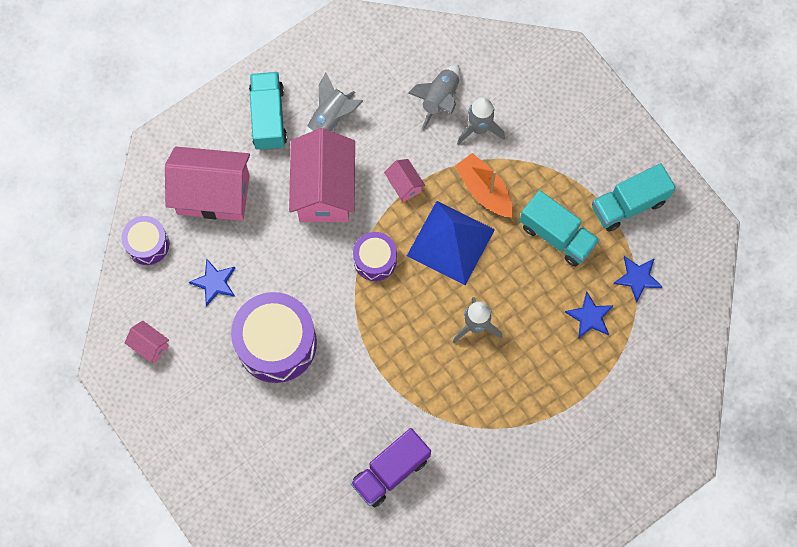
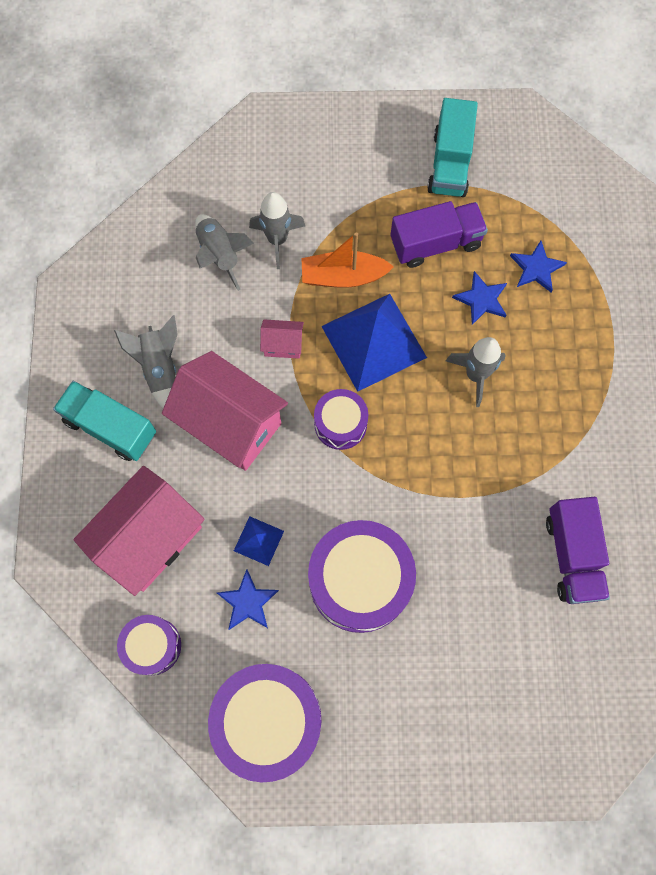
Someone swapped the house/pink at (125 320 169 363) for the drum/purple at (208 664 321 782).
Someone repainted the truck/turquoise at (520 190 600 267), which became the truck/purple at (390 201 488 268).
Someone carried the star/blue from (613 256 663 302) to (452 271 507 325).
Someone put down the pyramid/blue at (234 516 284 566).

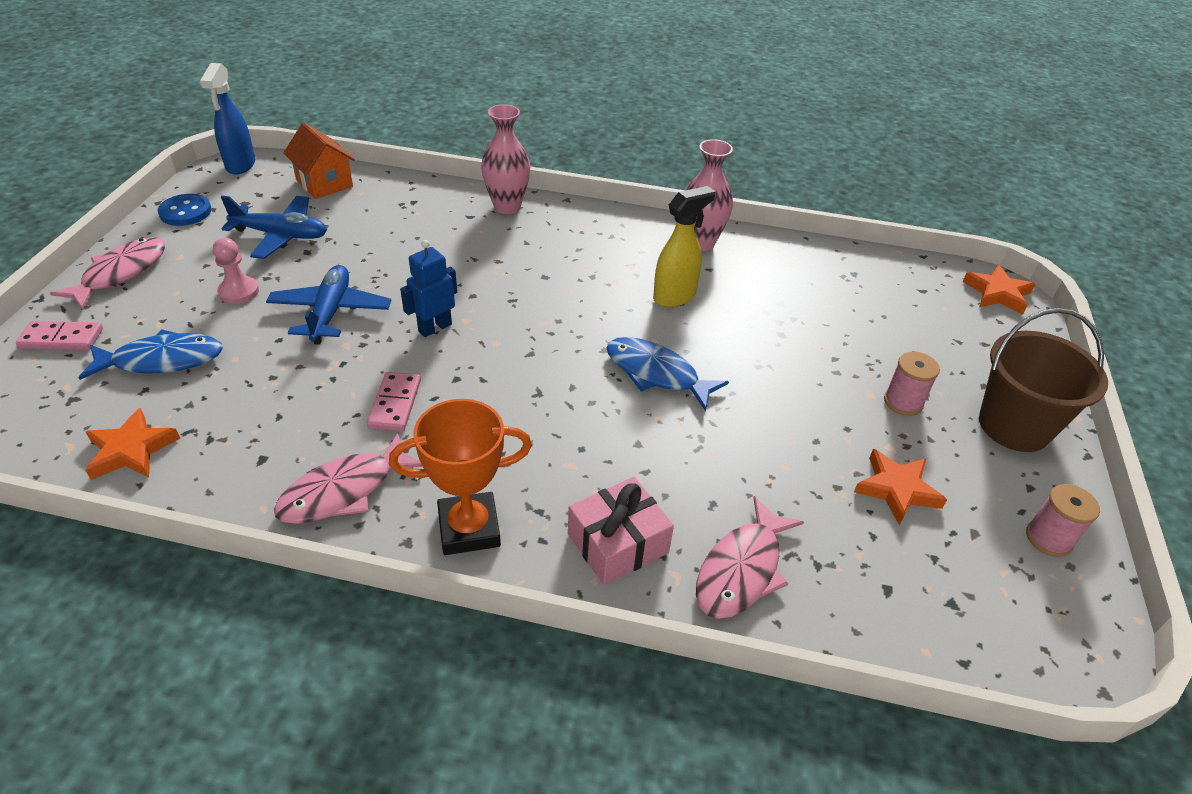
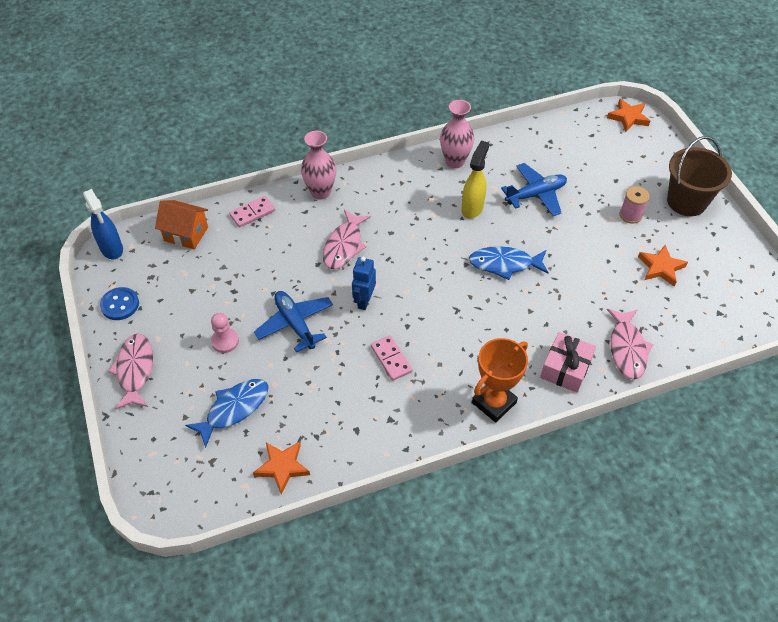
Someone carried the domino/pink from (16 321 103 350) to (230 196 275 228).
Someone carried the plane/blue from (221 196 327 259) to (501 163 567 216).
Someone carried the fish/pink from (274 433 423 524) to (323 210 371 269).
Someone took away the spool/pink at (1026 484 1100 557).

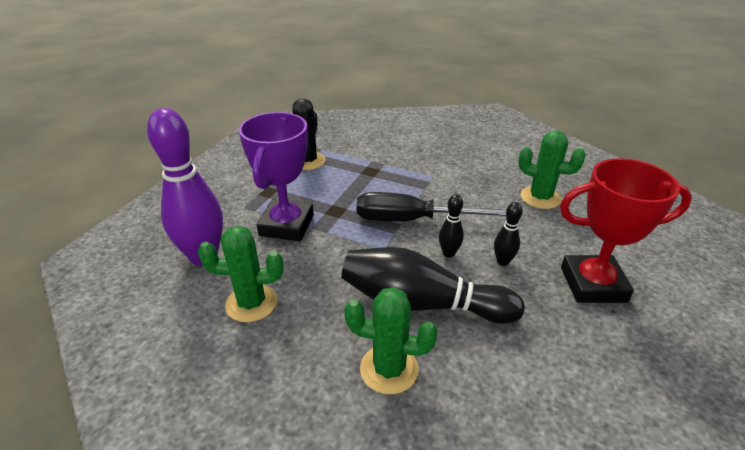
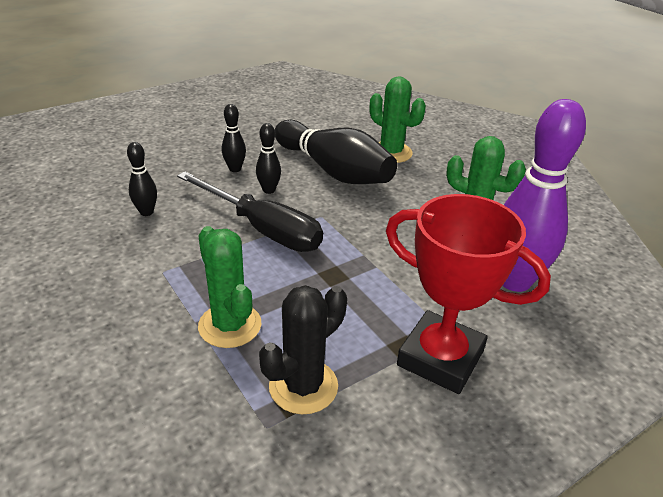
Someone took away the trophy/purple at (239 112 314 241).
Someone carried the cactus/green from (518 130 586 209) to (198 226 261 348).
Someone carried the trophy/red from (560 158 692 303) to (386 194 551 394).
Someone put down the bowling pin/black at (127 142 157 216).

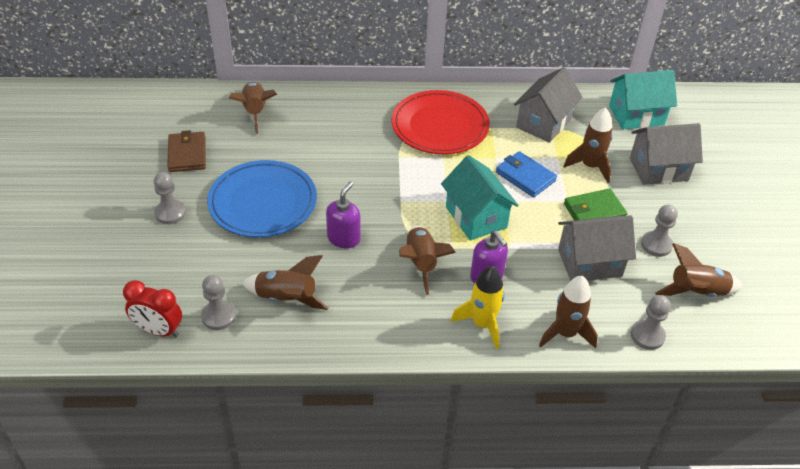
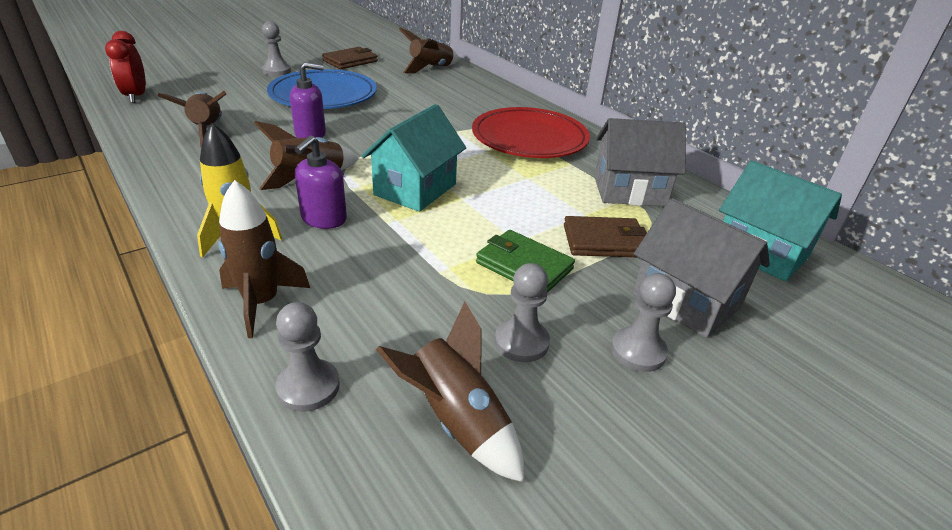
Someone carried the pawn/grey from (201 275 236 330) to (611 273 676 372).
Someone took away the wallet/blue at (496 151 557 197).
Someone took away the house/grey at (558 216 636 281).
Someone swapped the rocket/brown at (563 107 613 183) for the wallet/brown at (564 216 647 258).

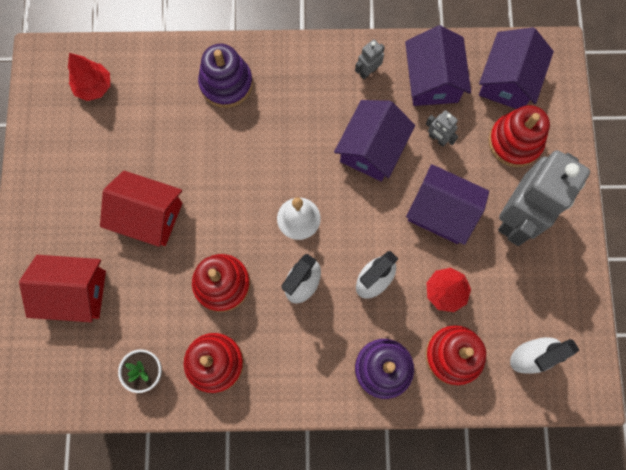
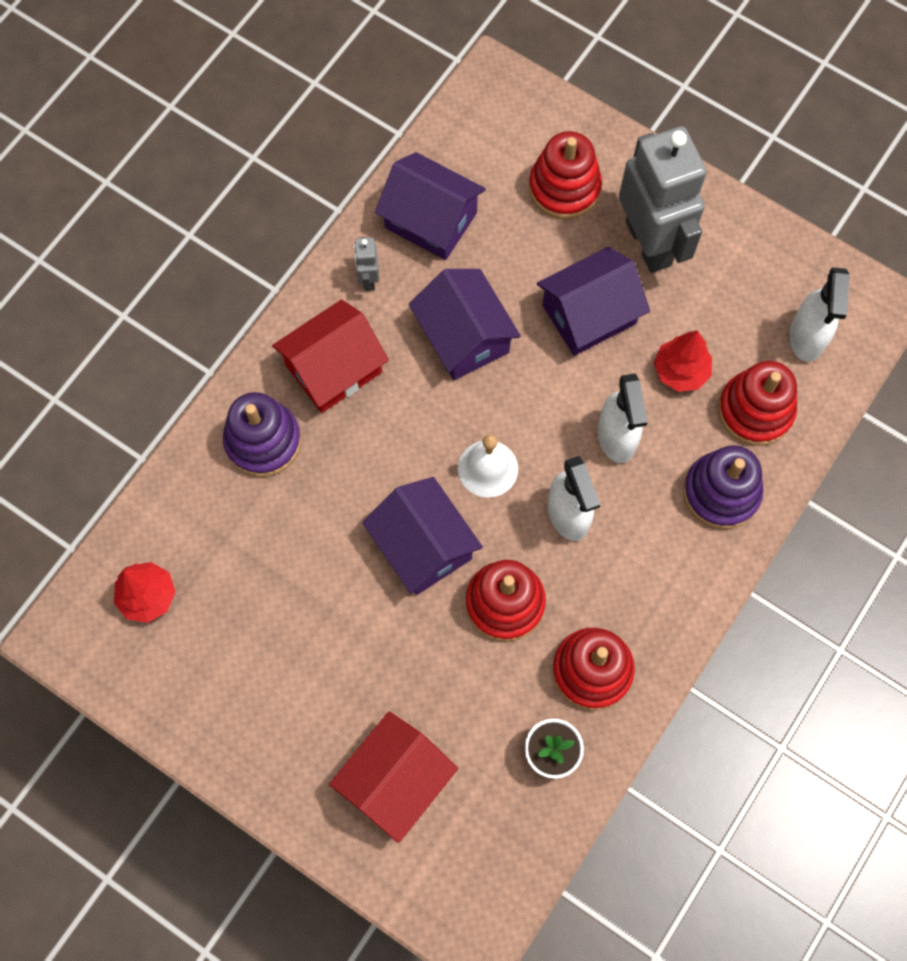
Someone carried the house/red from (100 171 182 247) to (272 299 389 413).
Someone took away the robot/grey at (426 110 458 147).
Someone carried the house/purple from (479 27 554 109) to (362 477 483 595).

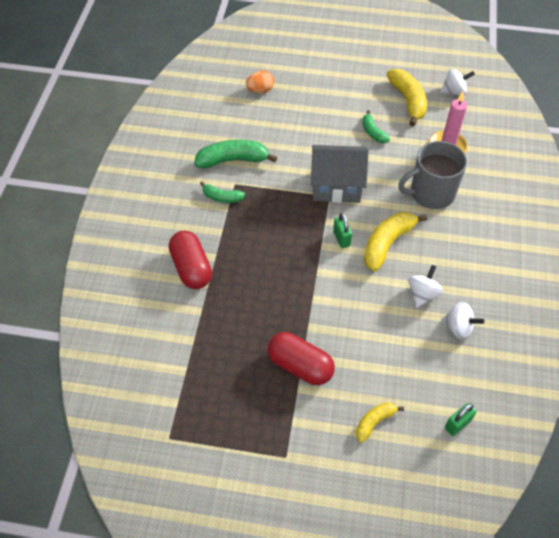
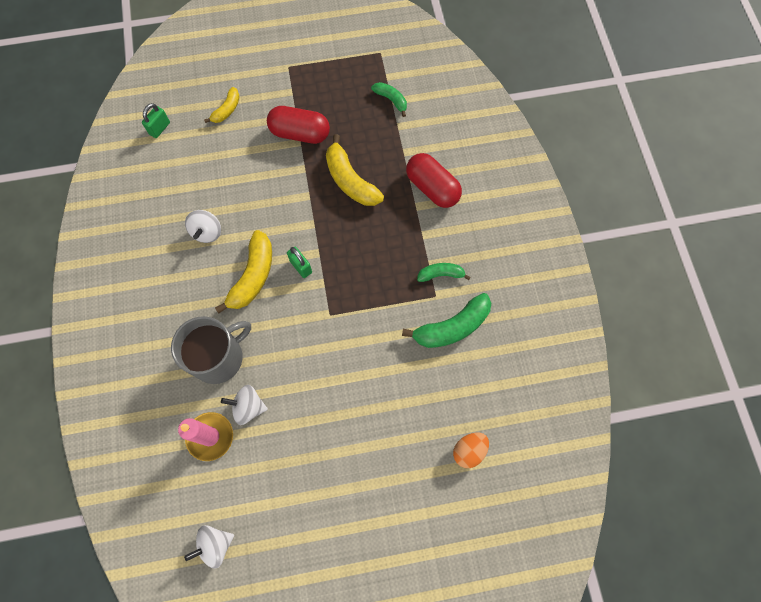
Someone took away the house/grey at (311 145 369 203).
Someone carried the banana/green from (362 110 390 143) to (371 82 407 117).
Someone carried the banana/yellow from (387 69 427 126) to (326 134 384 206).
Someone carried the spinning top/white from (441 302 484 340) to (221 385 268 425).

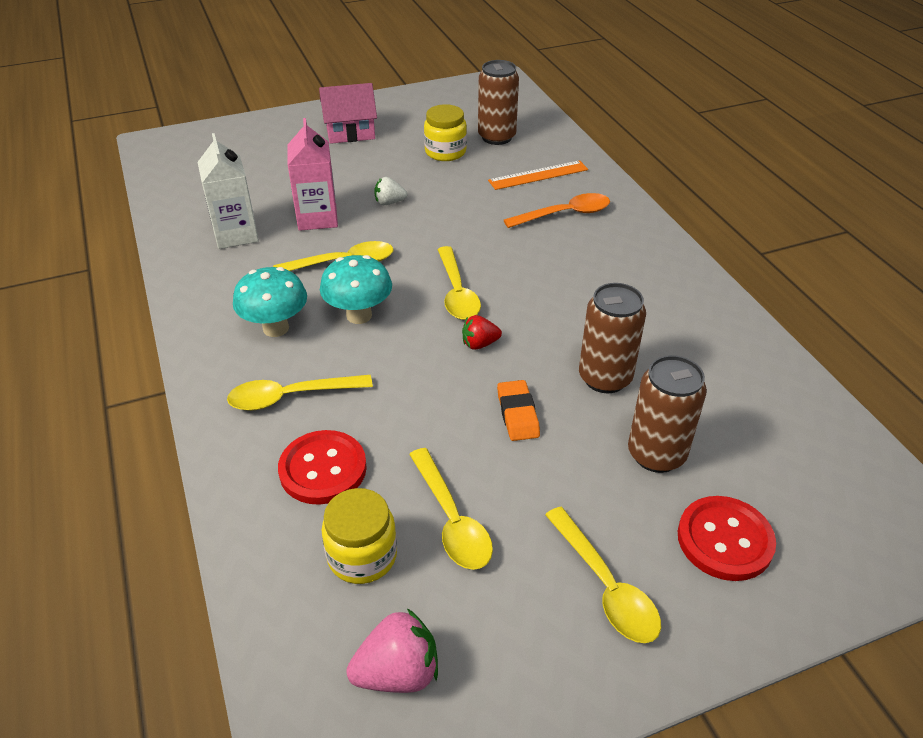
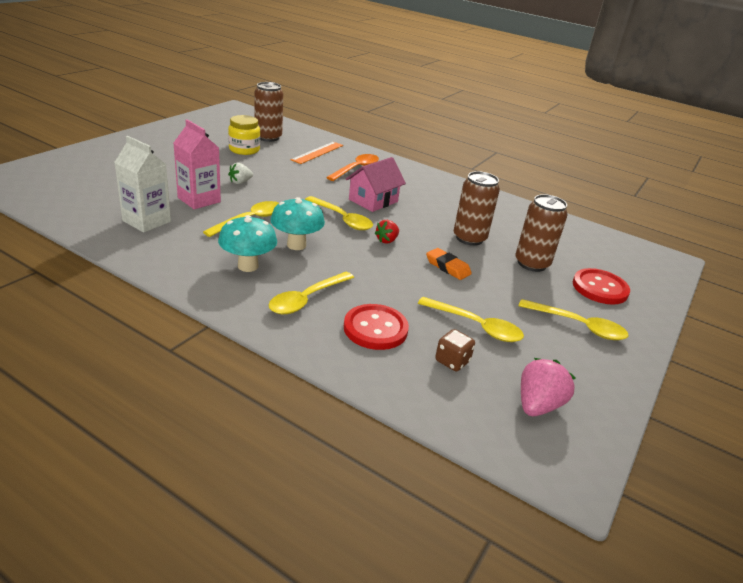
Someone carried the house/pink from (319 83 377 144) to (346 157 406 212).
Someone swapped the jar/yellow at (321 488 397 584) for the dice/brown at (435 329 475 371).

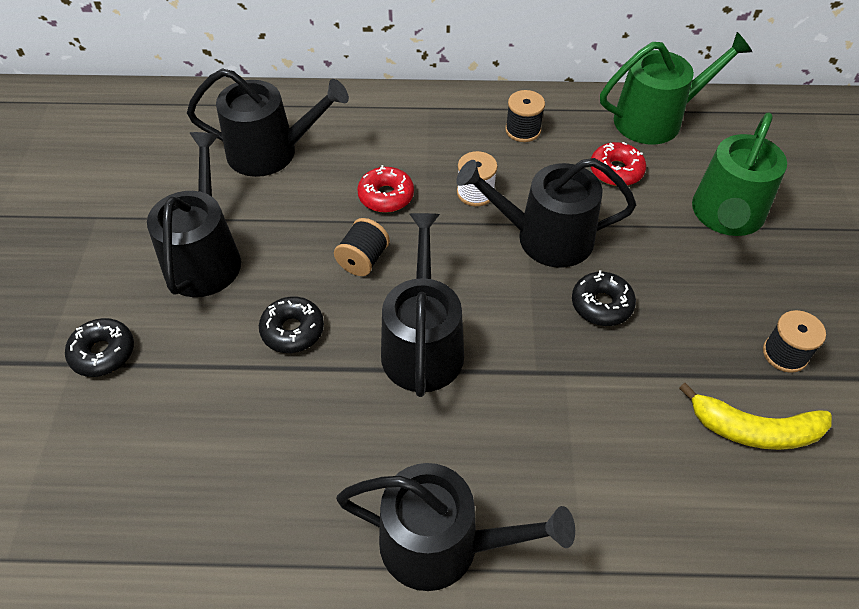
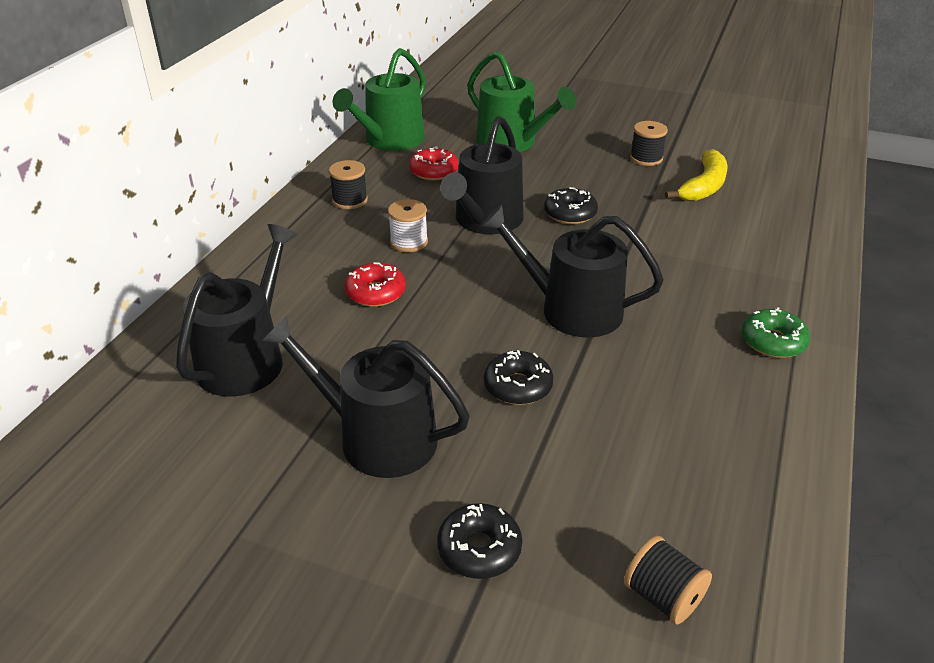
Someone carried the spool/black from (334 218 390 276) to (624 536 712 625).
Someone swapped the watering can/black at (336 463 575 591) for the donut/green at (741 307 810 358).
Someone rotated the watering can/green at (600 32 752 145) by 150 degrees counterclockwise.

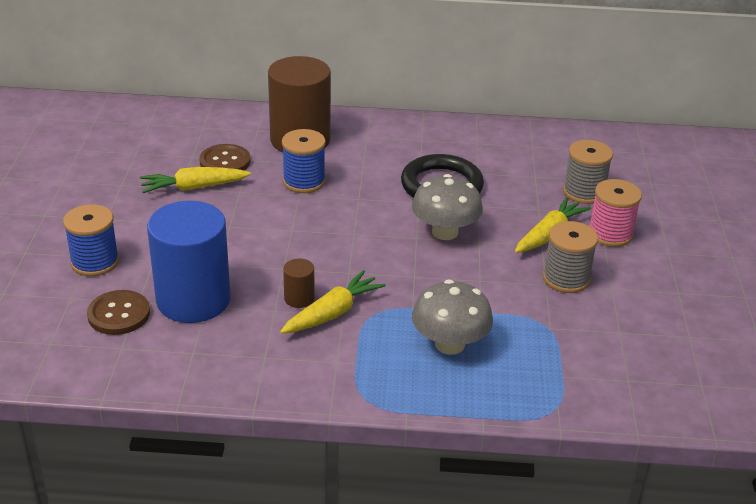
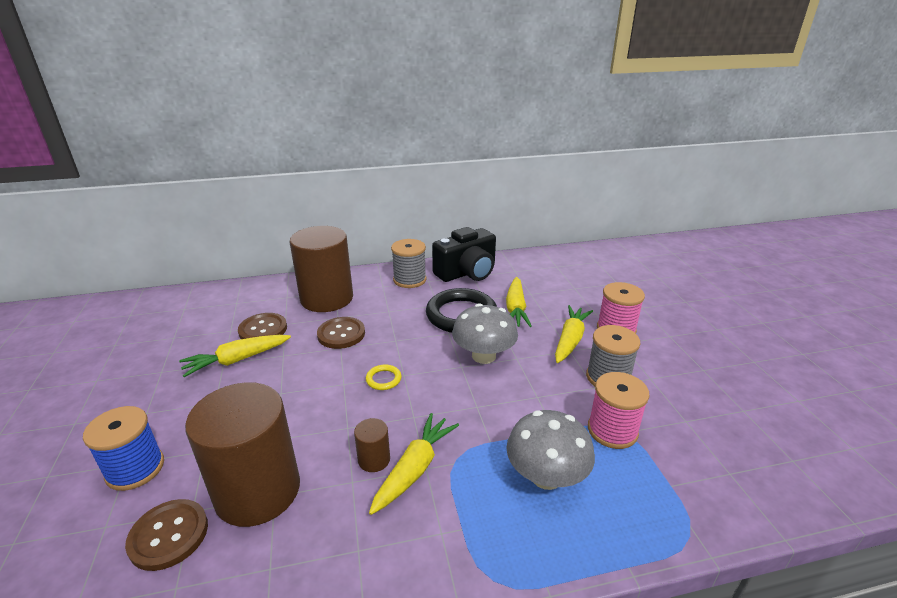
Someone repainted the cylinder/blue at (147 201 231 323), which became the cylinder/brown at (185 382 300 527).
Someone swapped the spool/blue at (282 129 326 193) for the button/brown at (317 317 365 349).
Someone carried the spool/grey from (563 140 613 204) to (391 239 426 288).
Someone put down the ring/yellow at (366 364 402 390).
Someone put down the camera/black at (432 227 496 282).
Someone put down the carrot/yellow at (506 277 532 327).
Someone put down the spool/pink at (588 372 649 449).

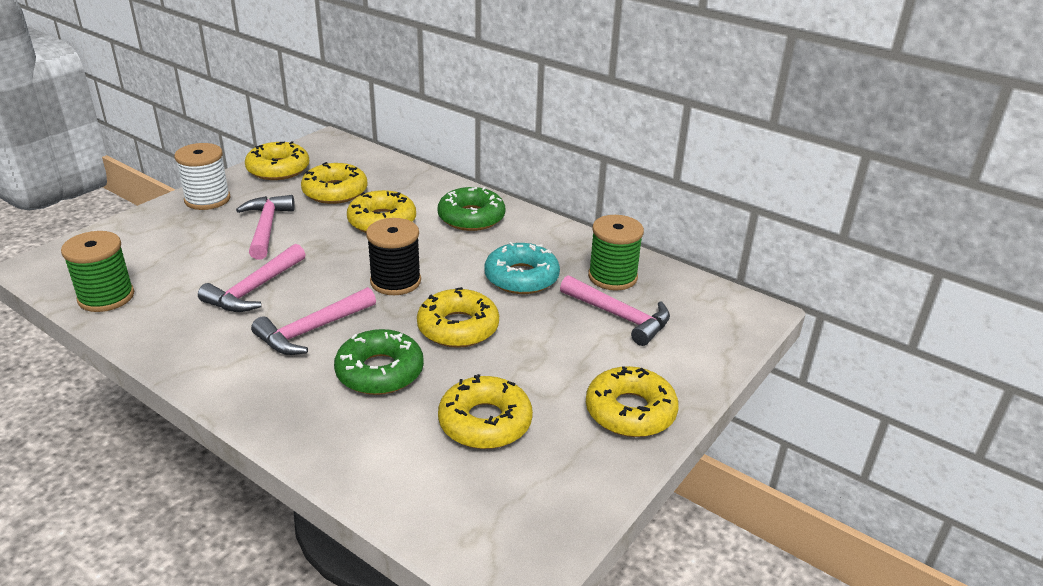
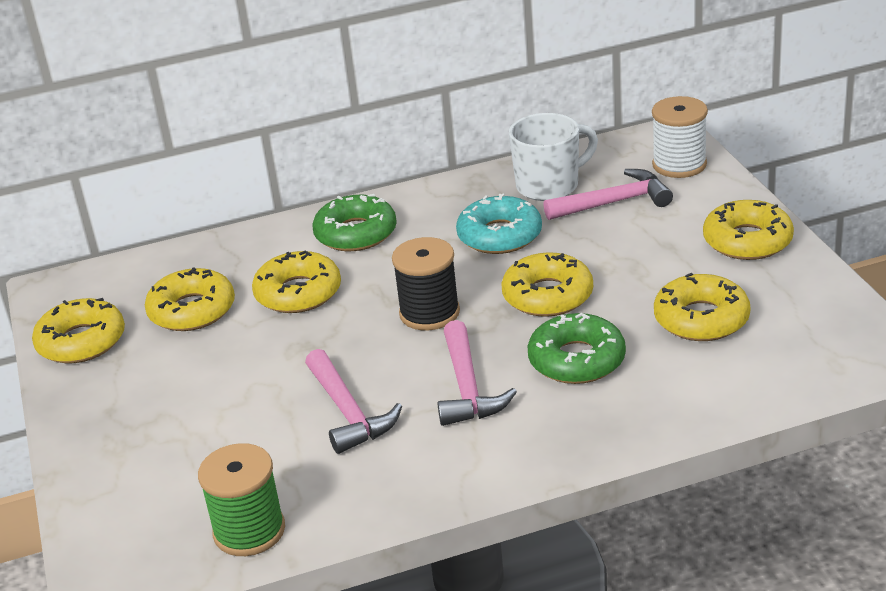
Someone carried the spool/white from (174 143 230 210) to (652 96 708 178).
Someone took away the hammer/pink at (236 195 295 260).
Someone swapped the spool/green at (588 215 644 291) for the mug/white at (509 113 598 201).

